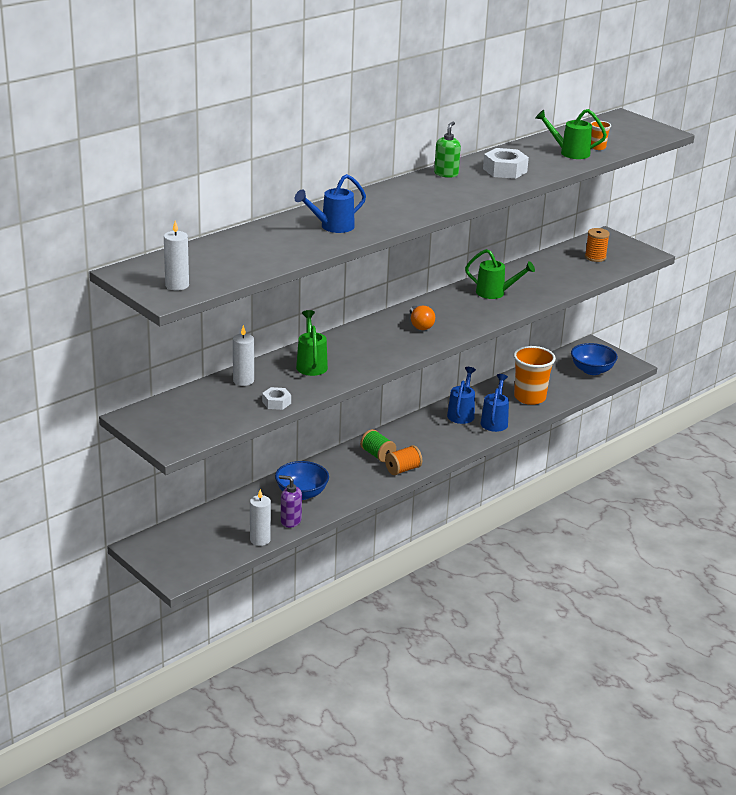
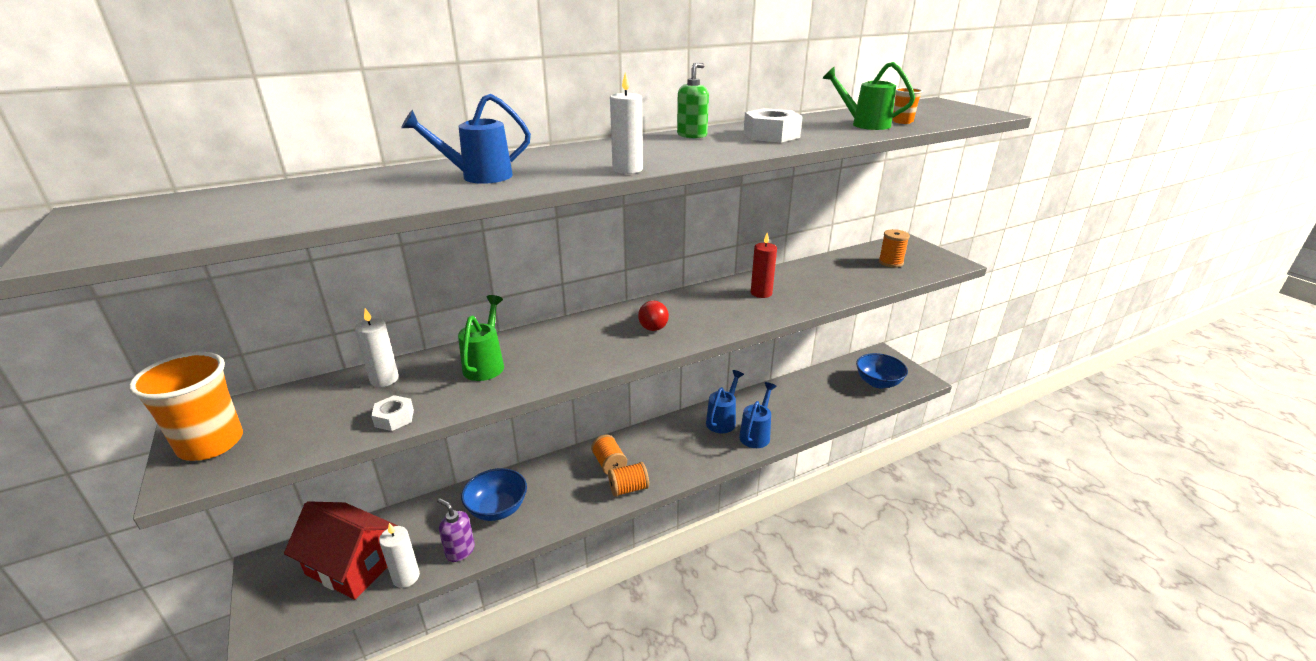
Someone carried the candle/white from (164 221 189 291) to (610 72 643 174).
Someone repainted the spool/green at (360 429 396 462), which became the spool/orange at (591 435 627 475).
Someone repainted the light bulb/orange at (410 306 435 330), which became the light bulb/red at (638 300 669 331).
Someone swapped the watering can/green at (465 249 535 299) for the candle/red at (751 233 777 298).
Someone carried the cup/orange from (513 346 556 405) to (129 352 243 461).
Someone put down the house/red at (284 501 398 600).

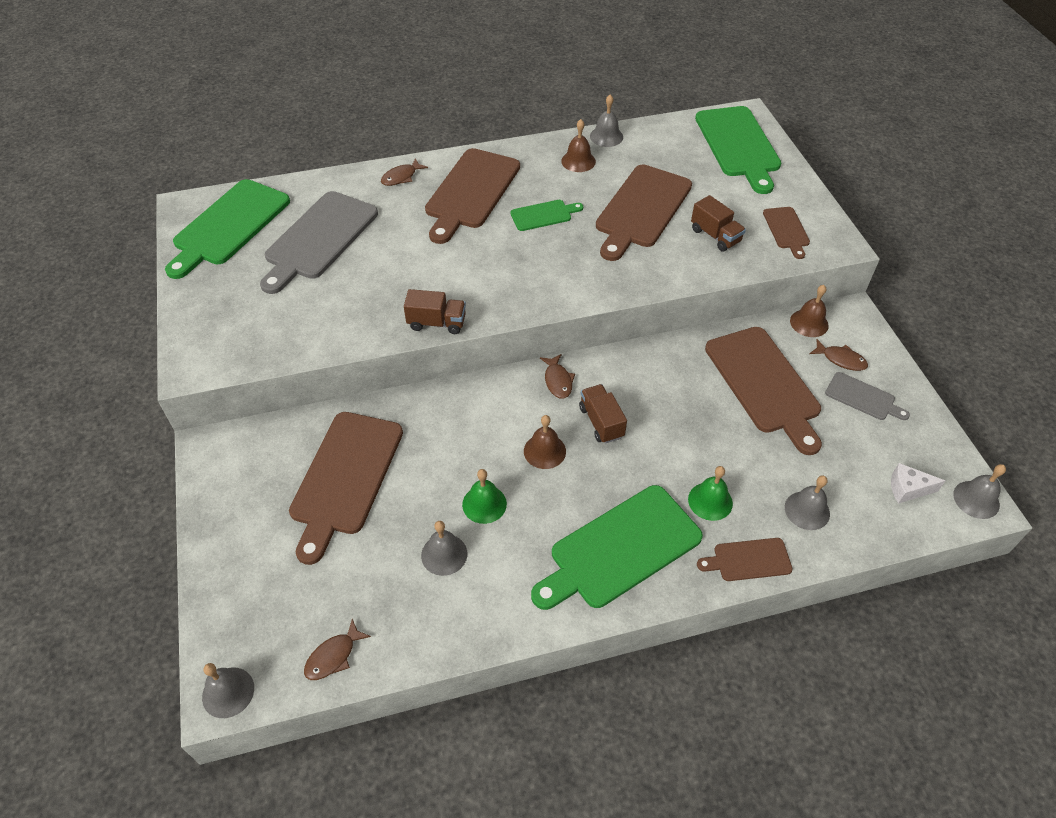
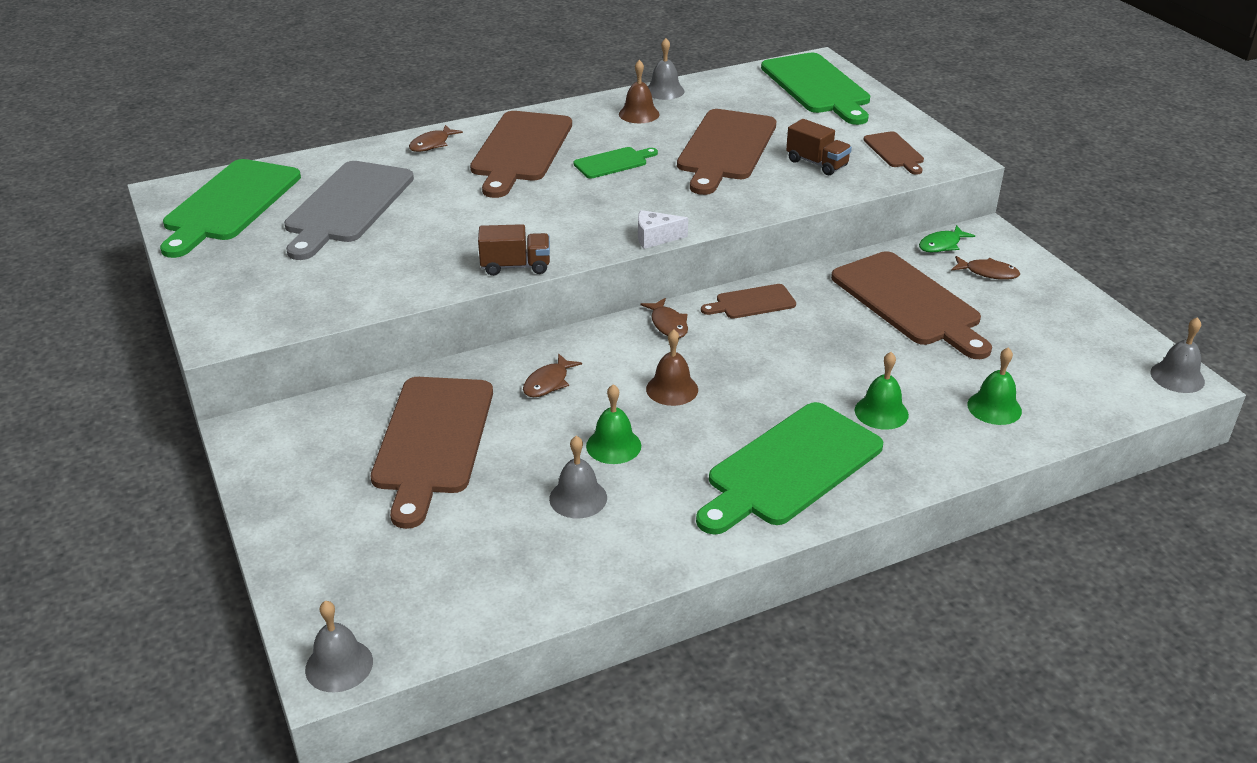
Someone carried the fish/brown from (304 619 371 680) to (523 353 582 397).
Someone took away the truck/brown at (579 384 627 444).
Someone carried the cutting board/brown from (697 538 793 581) to (701 284 796 319).
Someone repainted the bell/grey at (785 475 830 530), which became the bell/green at (967 347 1022 425).
Someone swapped the bell/brown at (790 285 829 337) for the fish/green at (919 225 975 252).
Someone took away the cutting board/grey at (825 372 910 420).
Someone carried the cheese/white from (891 463 945 504) to (638 210 688 249).

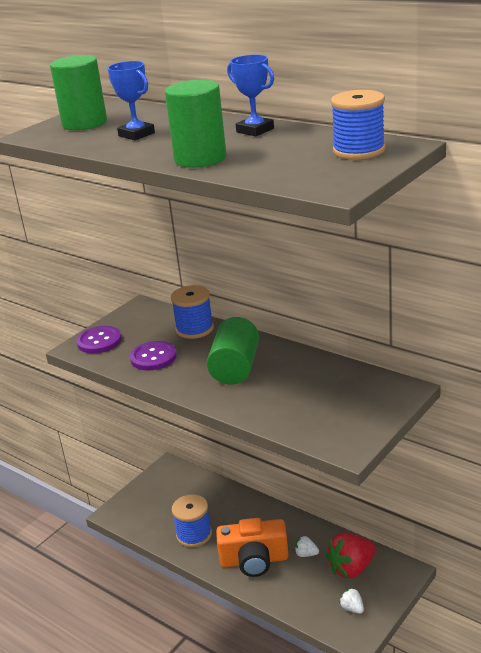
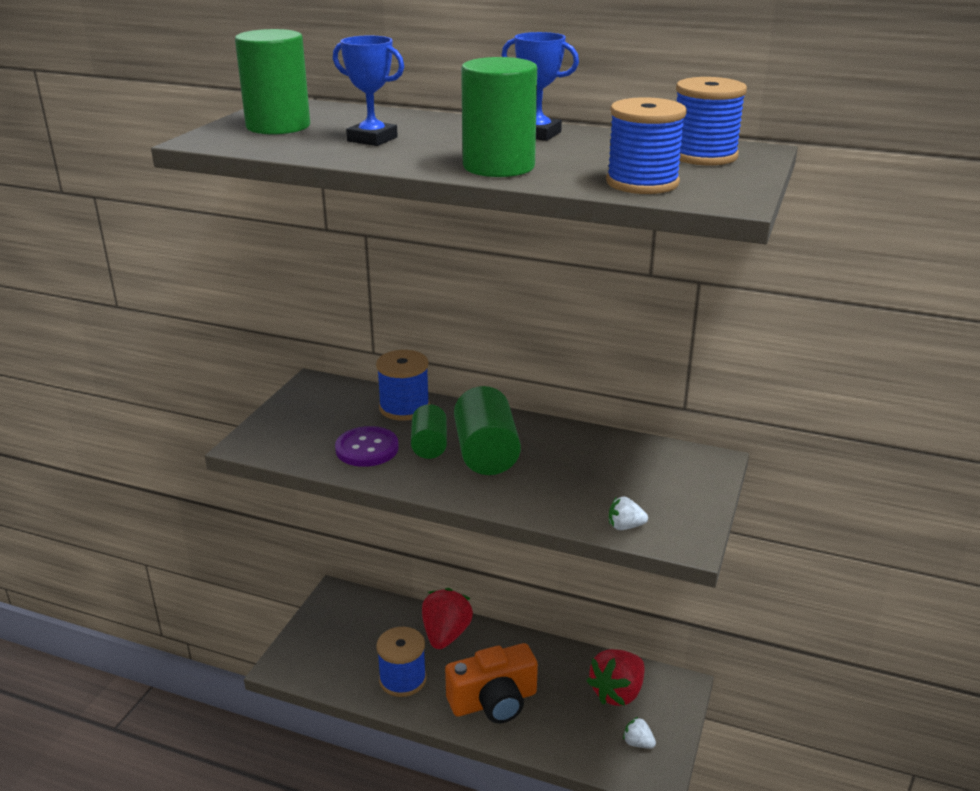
Someone took away the button/purple at (76 326 121 353).
Someone carried the strawberry/white from (295 536 319 557) to (609 496 648 530).
Someone put down the cylinder/green at (411 404 447 459).
Someone put down the strawberry/red at (422 588 473 649).
Someone put down the spool/blue at (606 97 687 194).

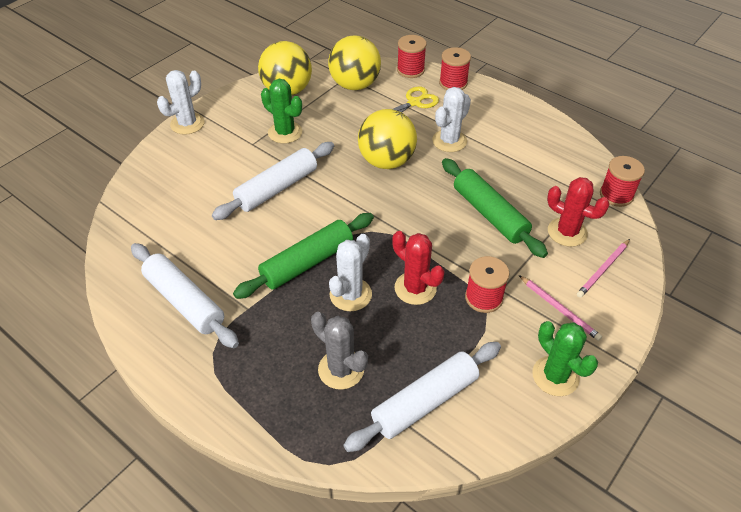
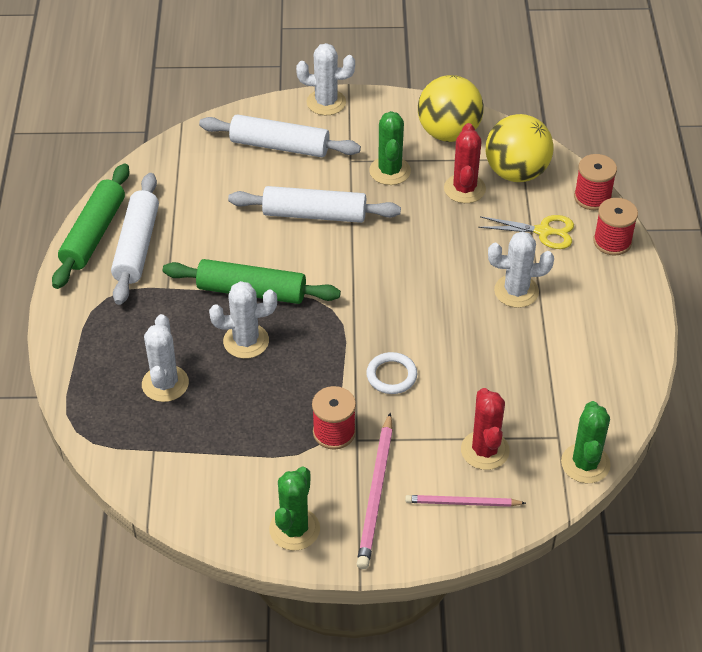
Someone repainted the cactus/grey at (311 312 368 390), which became the cactus/white at (142 314 189 402).
Someone carried the rolling pin/white from (343 342 501 452) to (199 114 361 157).
Someone took away the ball/yellow at (358 109 417 169).
Someone carried the cactus/red from (392 231 444 305) to (444 123 486 203).
Someone carried the rolling pin/green from (442 158 548 258) to (52 163 129 289).
Someone scaled the pencil/pink at (519 275 602 341) by 1.57.
Someone swapped the spool/red at (600 156 645 207) for the cactus/green at (561 401 611 483).
Someone put down the ring/white at (366 352 417 394).

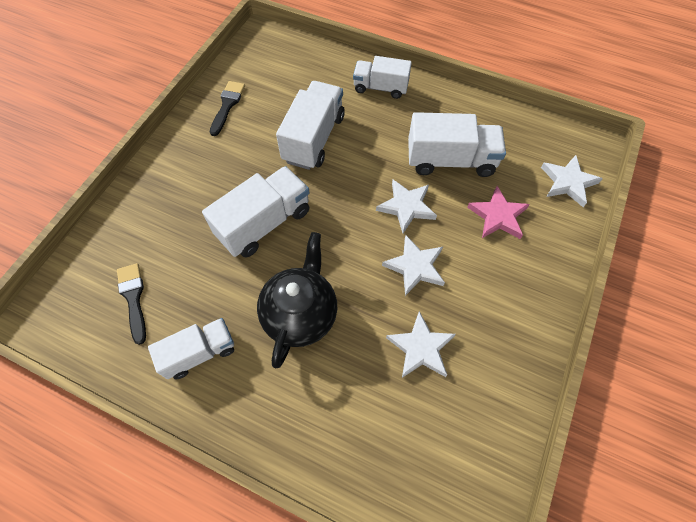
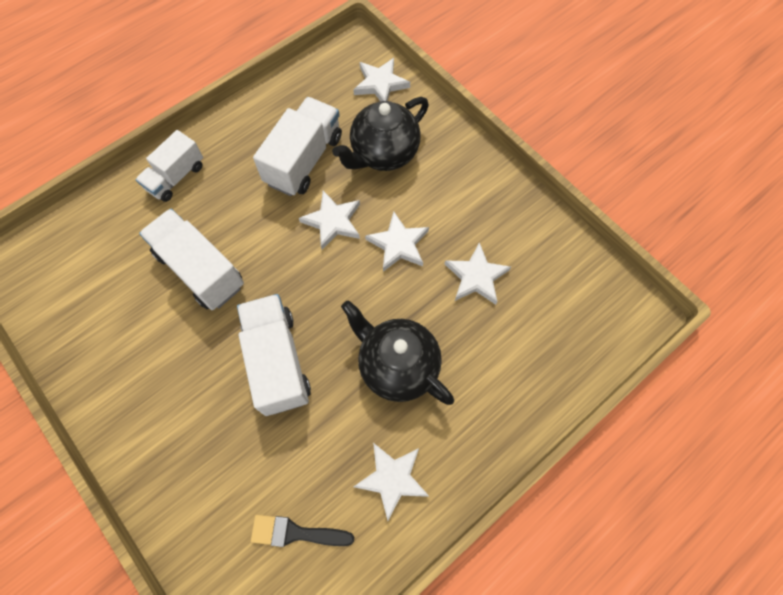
Someone swapped the truck/white at (148 318 234 380) for the star/white at (353 443 429 521).
Someone took away the brush/black at (210 81 245 136).
Someone swapped the star/pink at (467 186 530 239) for the teapot/black at (332 97 429 171).

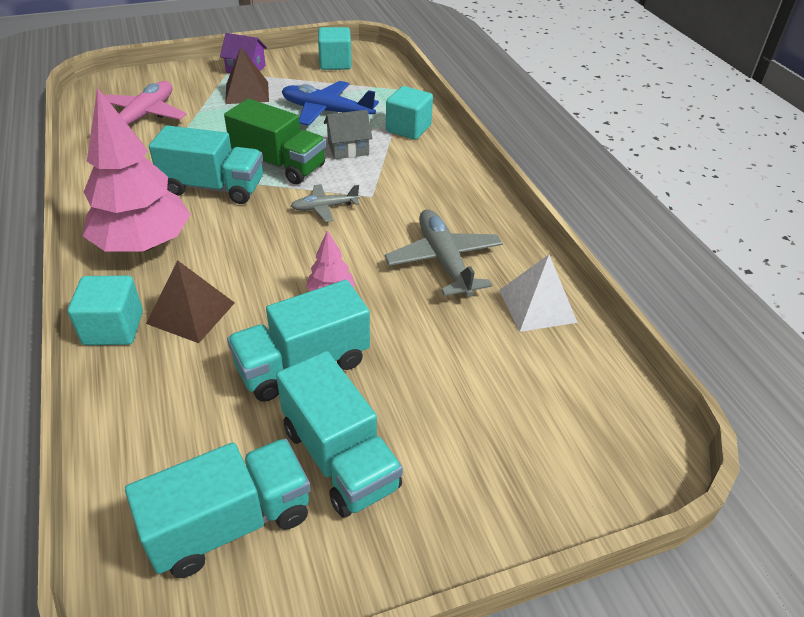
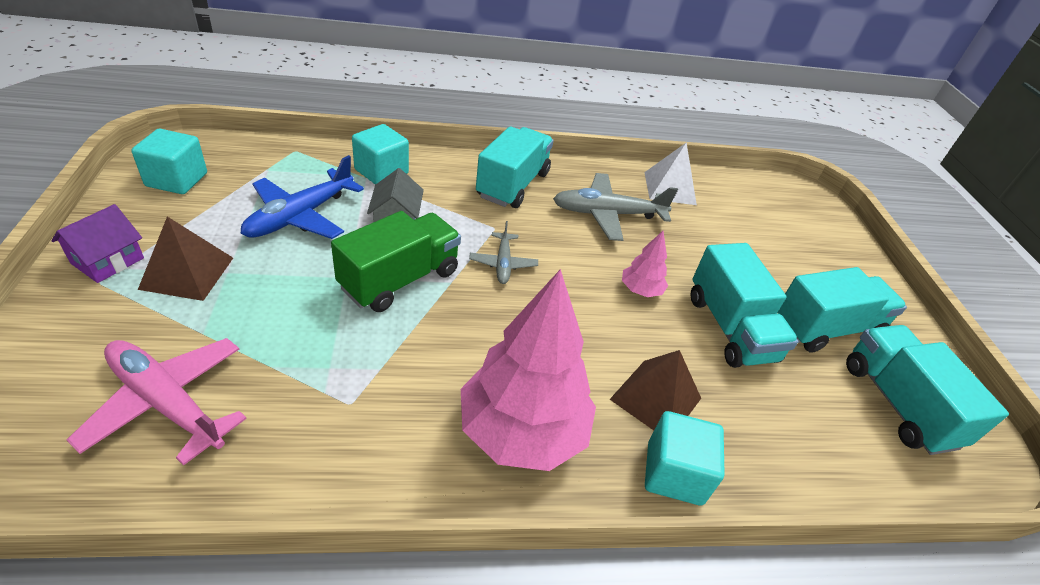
Someone carried the truck/turquoise from (149 125 263 204) to (476 126 554 208).

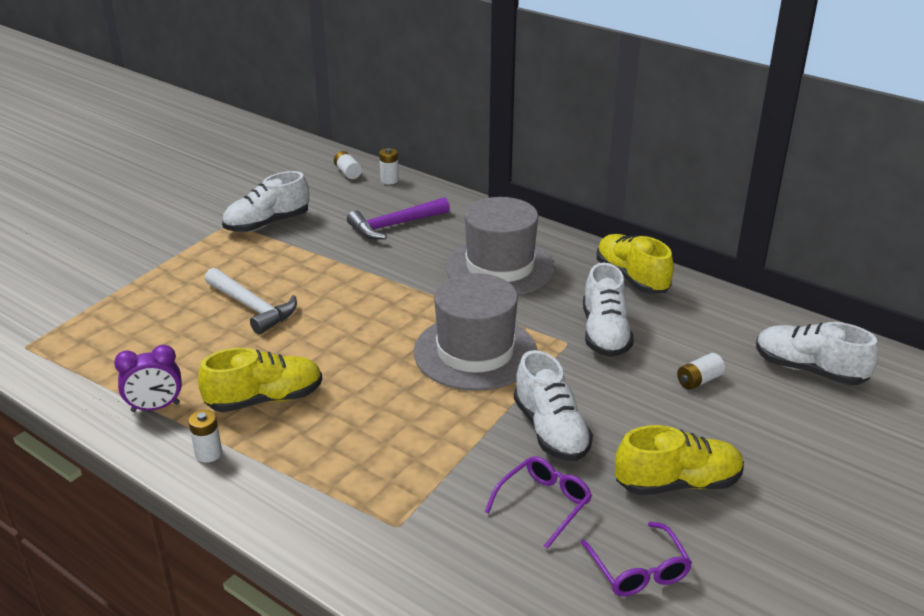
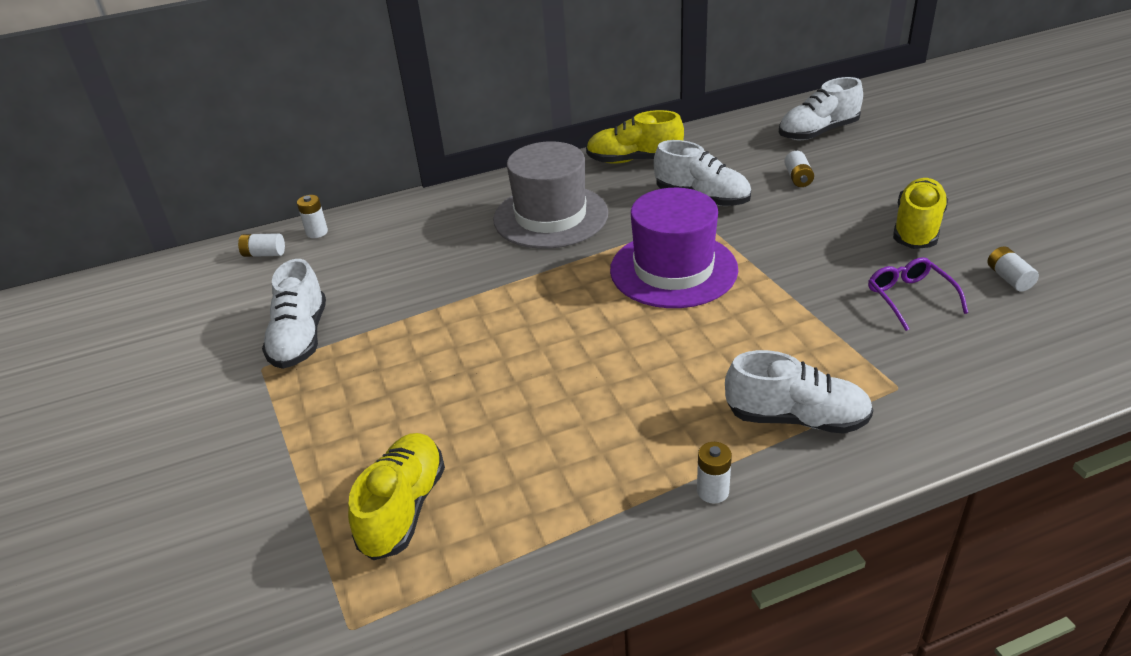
Someone took away the clock/purple at (114 345 182 412).
Someone carried the shoe/yellow from (198 348 322 412) to (348 433 445 560).
Someone took away the hammer/white at (205 268 297 334).
Someone took away the hammer/purple at (347 197 450 239).
Someone repainted the hat/grey at (414 273 537 391), which became the hat/purple at (610 188 738 308).
Someone carried the shoe/white from (514 350 593 461) to (725 350 873 434).
Someone swapped the glasses/purple at (580 522 692 596) for the battery/white at (987 246 1039 292).

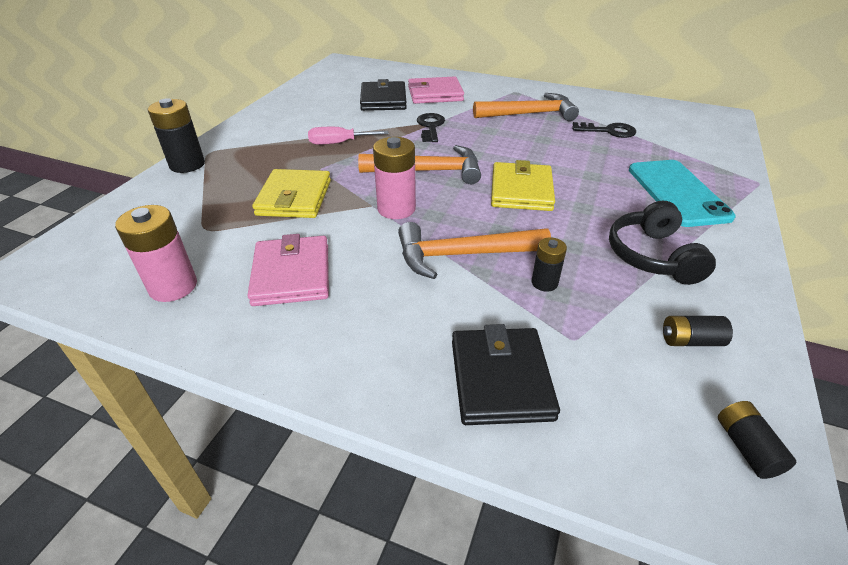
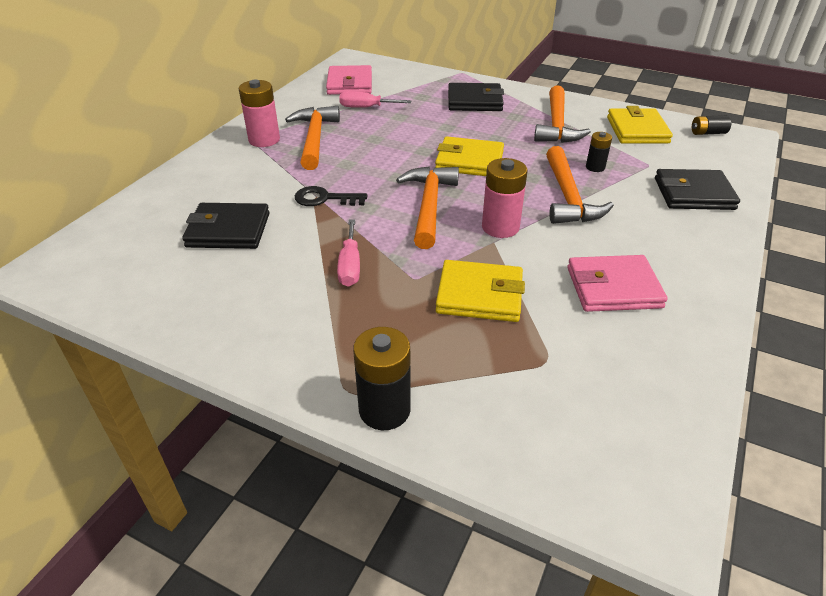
Someone carried the battery/pink from (115 205 197 302) to (239 80 280 147).
Someone carried the wallet/pink from (408 77 464 104) to (326 65 372 95).
Someone swapped the key/black at (572 122 636 138) for the screwdriver/pink at (339 91 411 108).
Someone swapped the headphones/black at (609 201 716 285) for the hammer/orange at (534 85 591 143).
Someone swapped the phone/turquoise at (629 160 736 227) for the wallet/black at (448 83 504 111).
Someone swapped the battery/black at (663 316 733 346) for the wallet/yellow at (607 106 673 144).

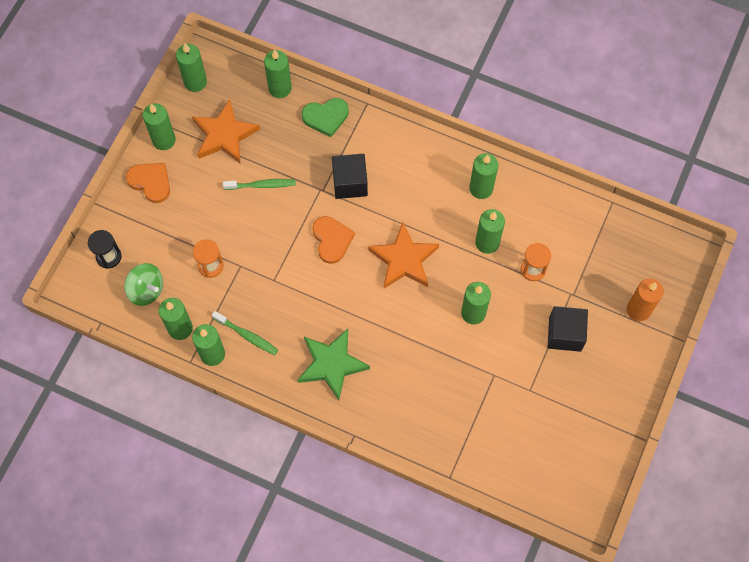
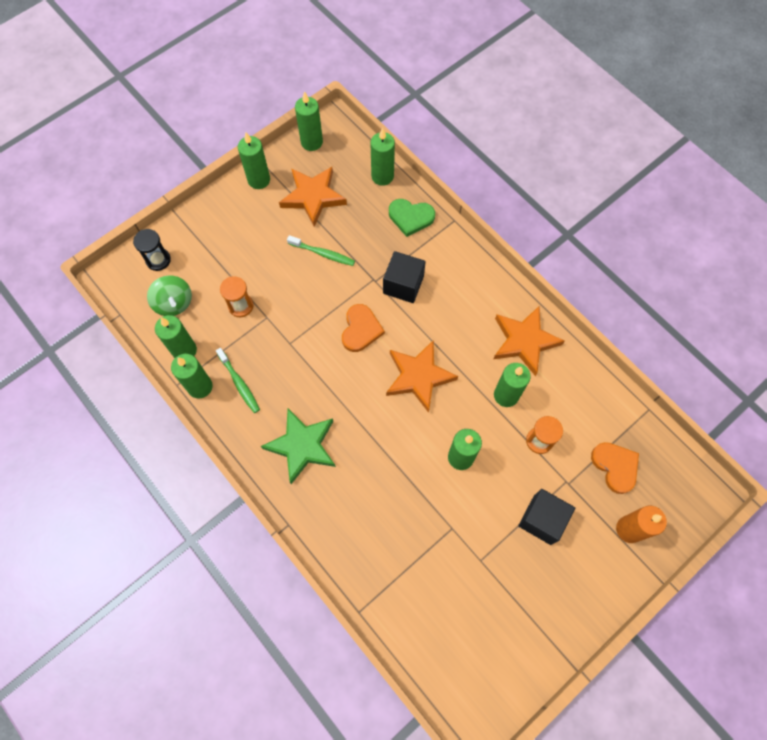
Someone carried the heart/orange from (126 163 170 203) to (591 442 639 494).
Someone swapped the candle/green at (469 153 498 199) for the star/orange at (493 306 565 376).

